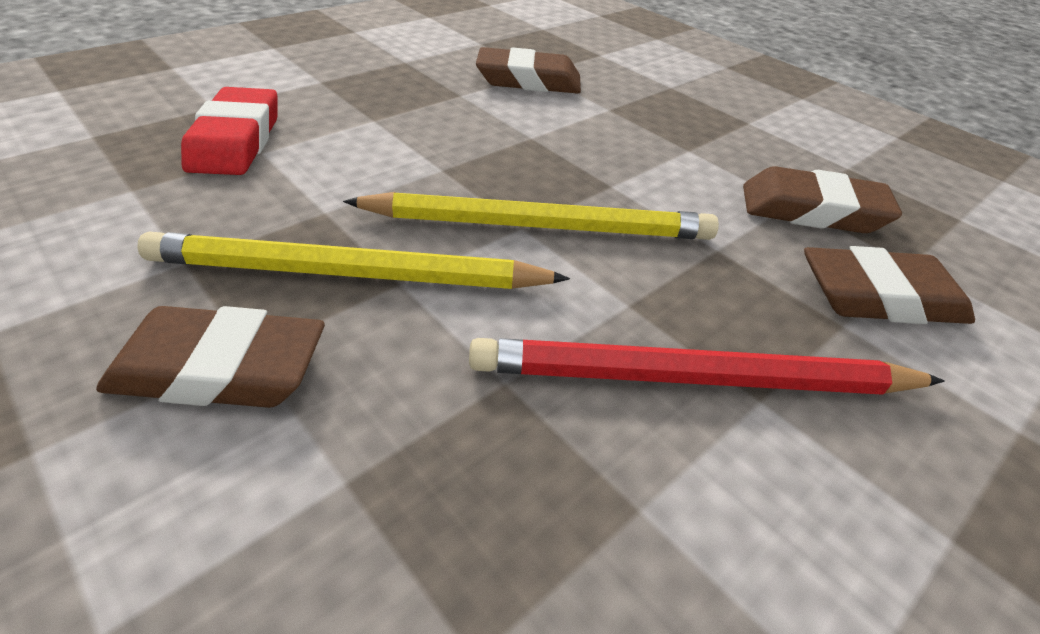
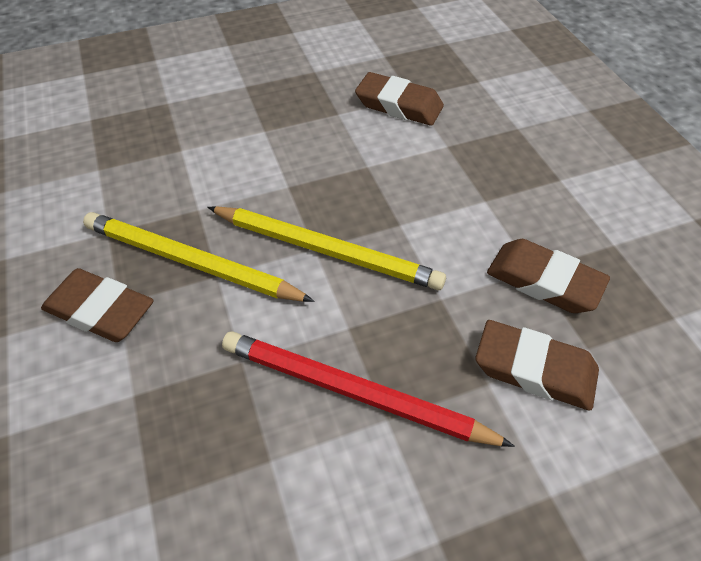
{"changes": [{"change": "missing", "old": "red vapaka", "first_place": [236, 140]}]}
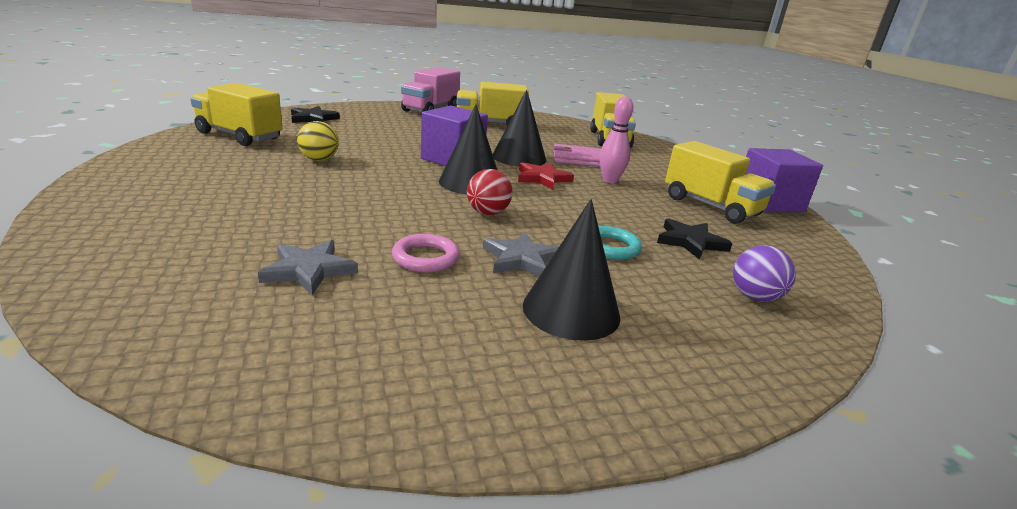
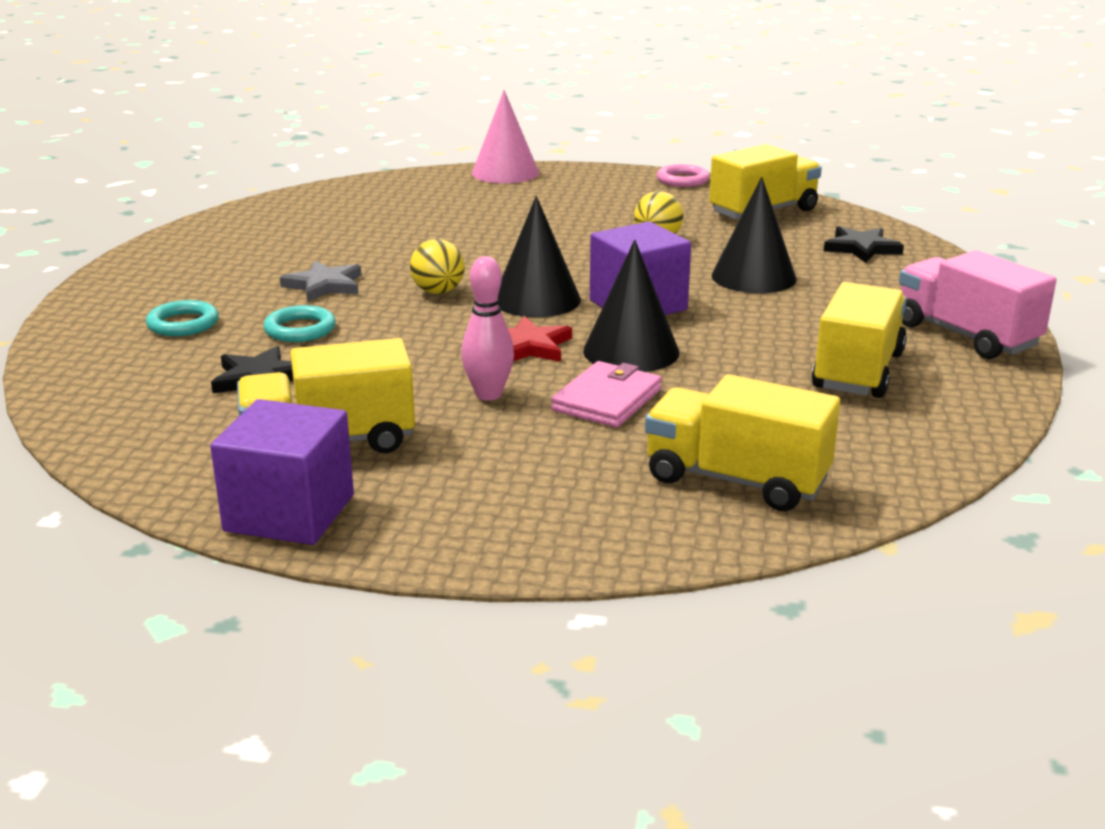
{"changes": [{"change": "missing", "old": "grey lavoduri", "first_place": [309, 270]}, {"change": "relocated", "old": "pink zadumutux", "first_place": [425, 258], "second_place": [682, 180]}, {"change": "colour", "old": "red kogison", "new": "yellow kogison", "first_place": [487, 213], "second_place": [438, 292]}, {"change": "relocated", "old": "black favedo", "first_place": [571, 310], "second_place": [753, 277]}, {"change": "missing", "old": "purple kogison", "first_place": [755, 297]}, {"change": "appeared", "new": "turquoise zadumutux", "second_place": [183, 324]}, {"change": "appeared", "new": "pink favedo", "second_place": [505, 173]}]}
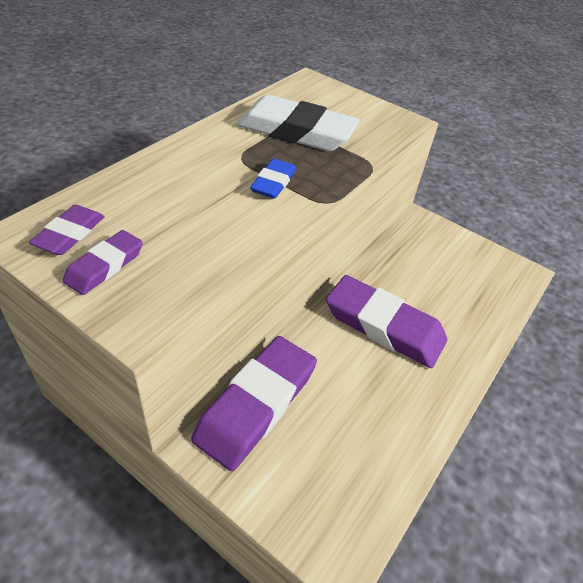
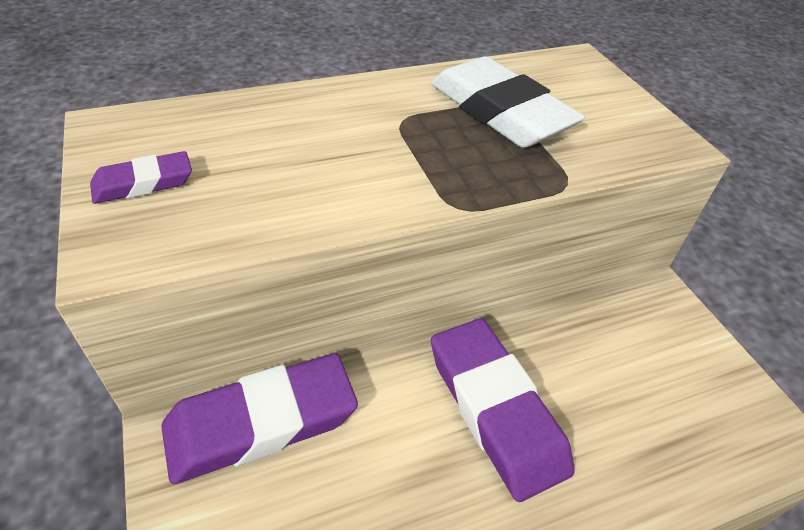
{"changes": [{"change": "missing", "old": "purple vapaka", "first_place": [70, 234]}, {"change": "missing", "old": "blue vapaka", "first_place": [273, 183]}]}
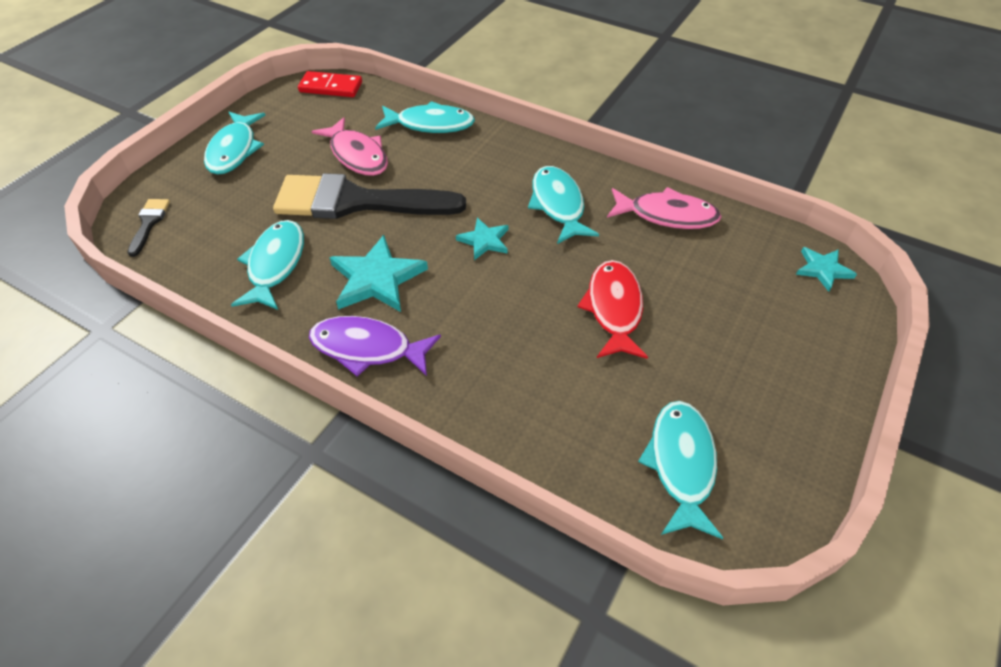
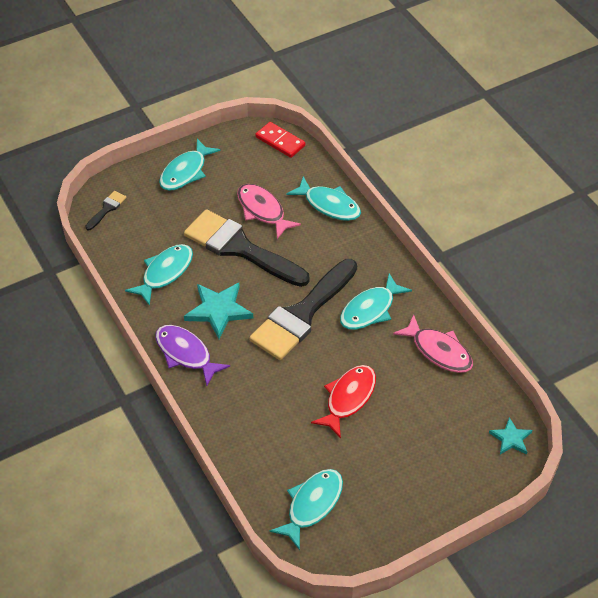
{"changes": [{"change": "spun", "old": "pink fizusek", "first_place": [357, 155], "second_place": [262, 210], "degrees": 150}, {"change": "exchanged", "old": "turquoise lavoduri", "new": "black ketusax", "first_place": [484, 241], "second_place": [302, 314]}, {"change": "spun", "old": "turquoise fizusek", "first_place": [558, 205], "second_place": [370, 309], "degrees": -150}]}
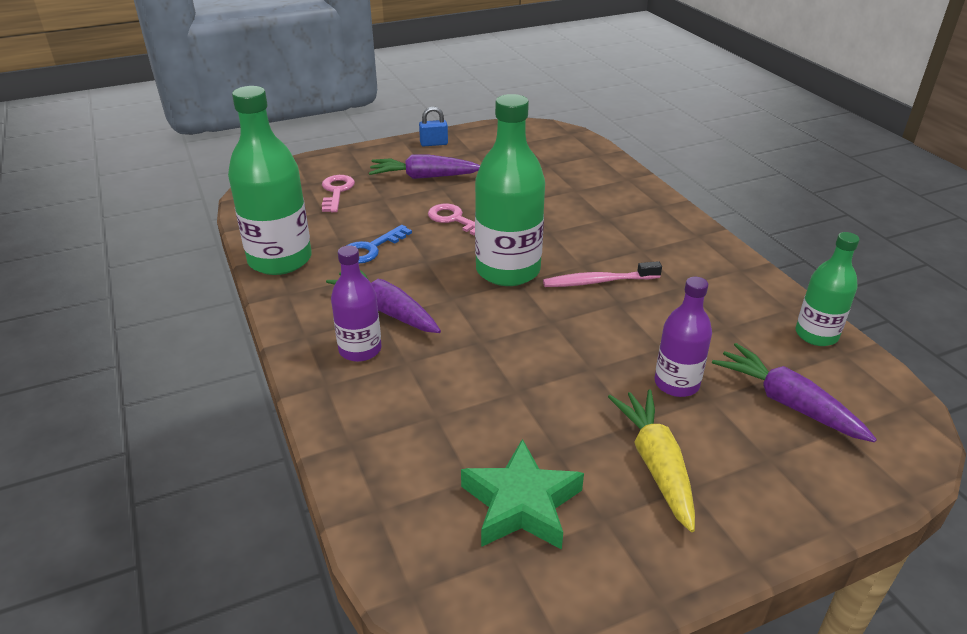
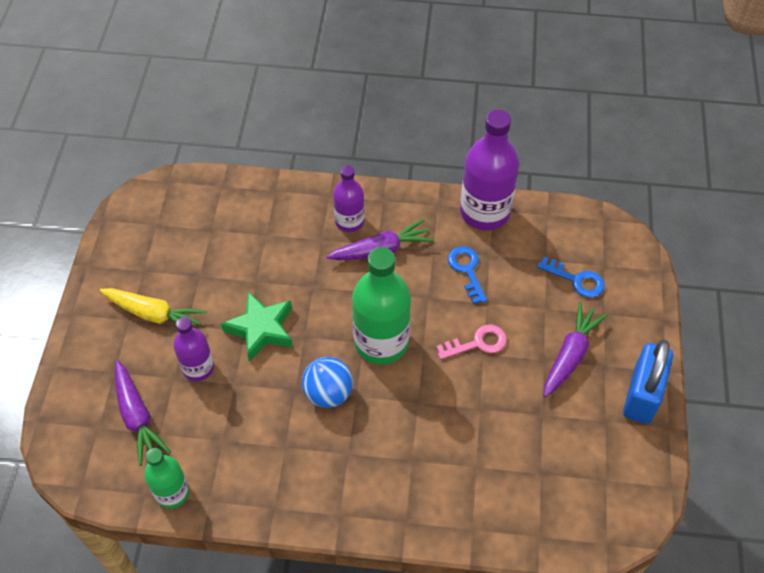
{"changes": [{"change": "colour", "old": "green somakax", "new": "purple somakax", "first_place": [280, 260], "second_place": [484, 212]}, {"change": "colour", "old": "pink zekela", "new": "blue zekela", "first_place": [336, 191], "second_place": [576, 280]}, {"change": "size", "old": "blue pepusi", "first_place": [434, 143], "second_place": [641, 395], "factor": 2.05}, {"change": "relocated", "old": "green lavoduri", "first_place": [521, 504], "second_place": [261, 329]}, {"change": "exchanged", "old": "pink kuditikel", "new": "blue kogison", "first_place": [598, 281], "second_place": [328, 393]}, {"change": "spun", "old": "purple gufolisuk", "first_place": [787, 403], "second_place": [137, 417], "degrees": 75}]}
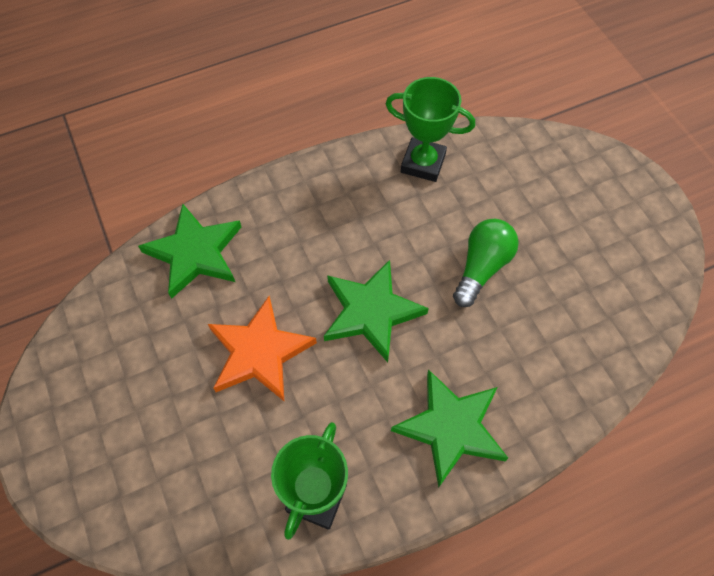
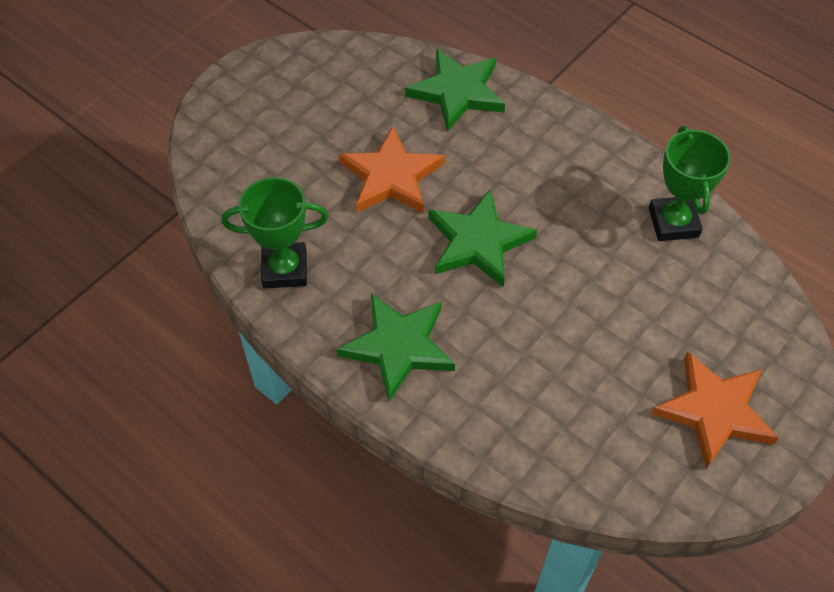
{"changes": [{"change": "missing", "old": "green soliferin", "first_place": [482, 267]}, {"change": "appeared", "new": "orange lavoduri", "second_place": [714, 411]}]}
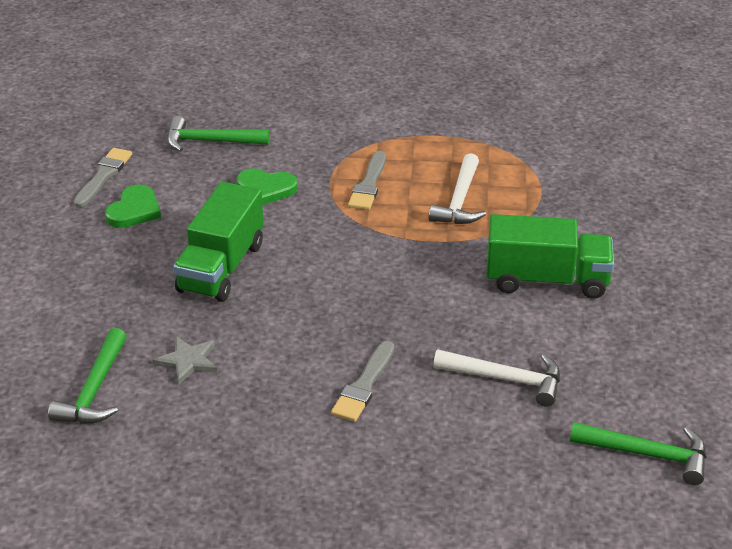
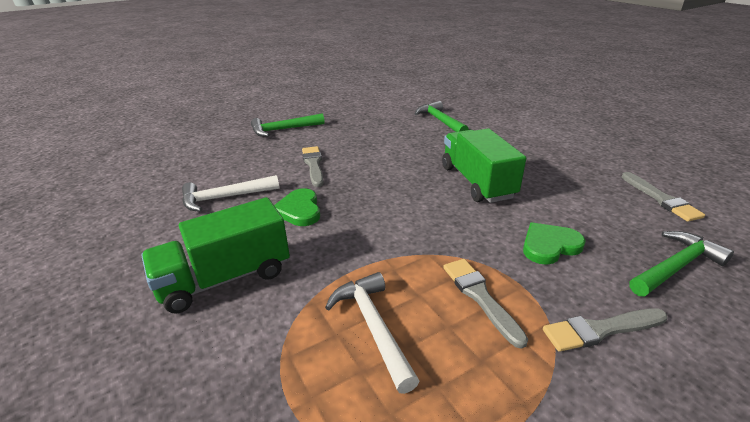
{"changes": [{"change": "relocated", "old": "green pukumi", "first_place": [134, 210], "second_place": [299, 210]}, {"change": "missing", "old": "grey lavoduri", "first_place": [188, 361]}, {"change": "relocated", "old": "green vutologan", "first_place": [648, 454], "second_place": [283, 129]}, {"change": "appeared", "new": "grey ketusax", "second_place": [600, 330]}]}
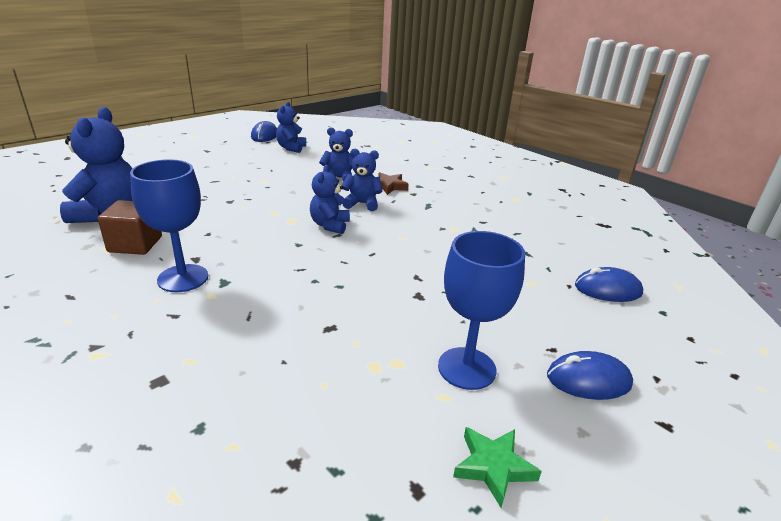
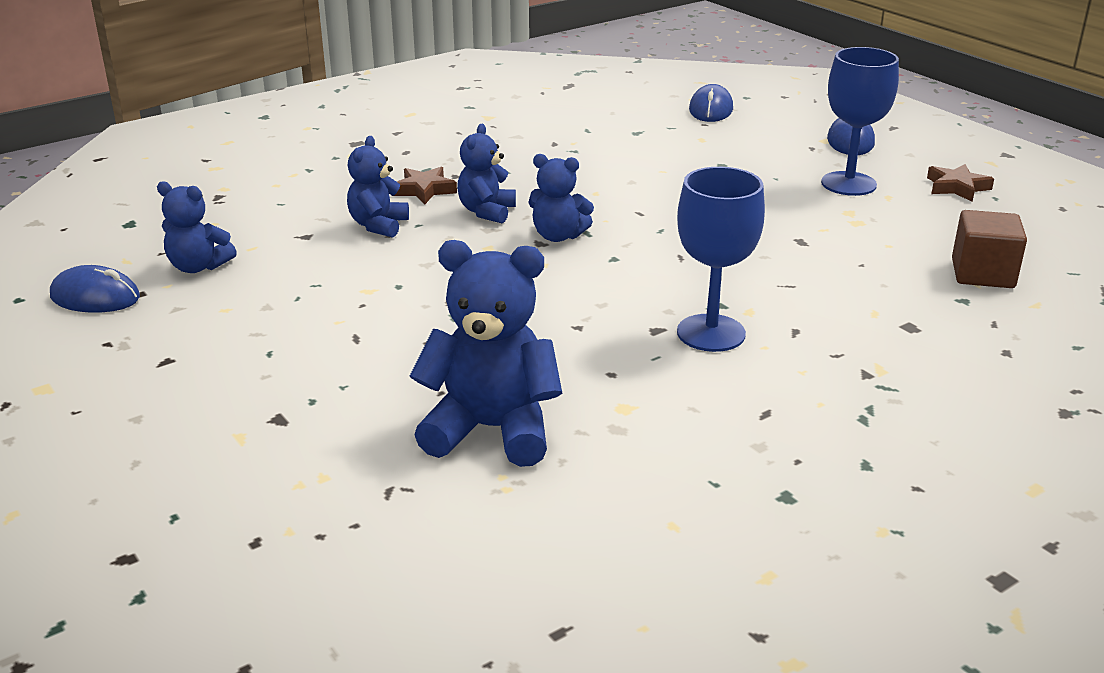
{"changes": [{"change": "relocated", "old": "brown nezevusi", "first_place": [135, 244], "second_place": [982, 274]}, {"change": "colour", "old": "green lavoduri", "new": "brown lavoduri", "first_place": [493, 467], "second_place": [957, 187]}]}
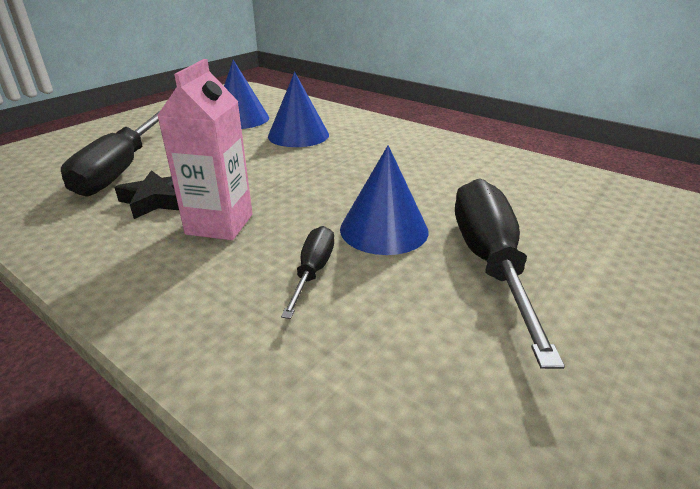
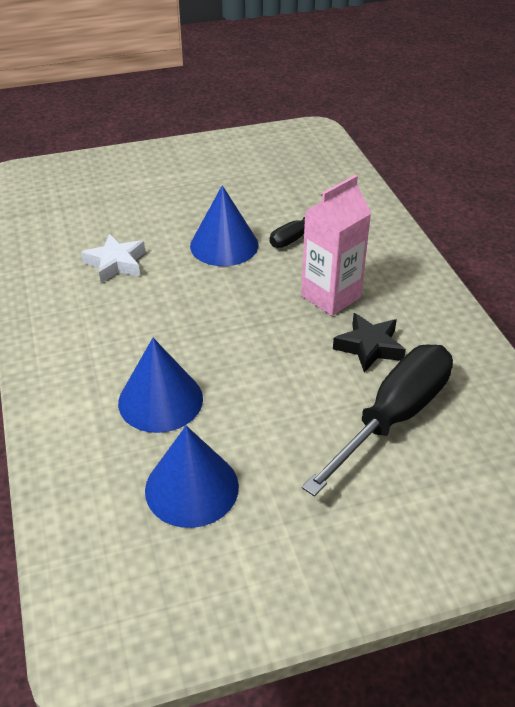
{"changes": [{"change": "missing", "old": "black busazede", "first_place": [489, 262]}, {"change": "appeared", "new": "white lavoduri", "second_place": [116, 263]}]}
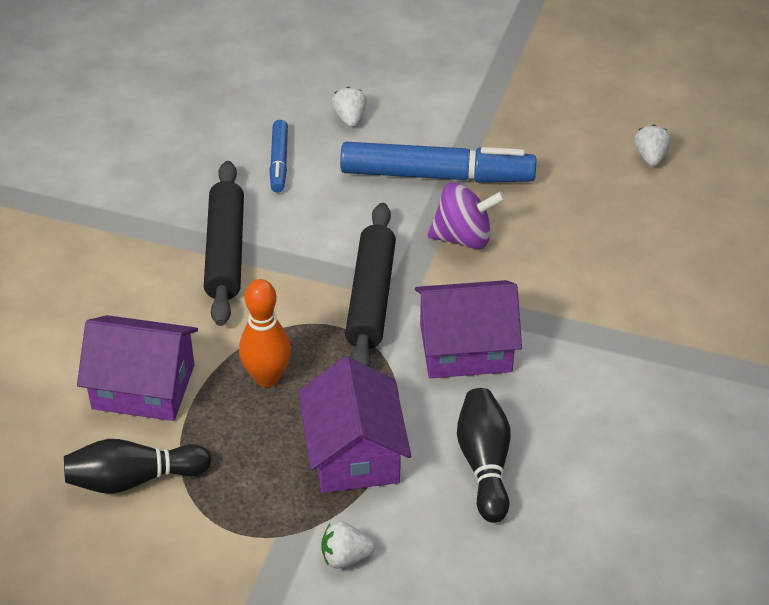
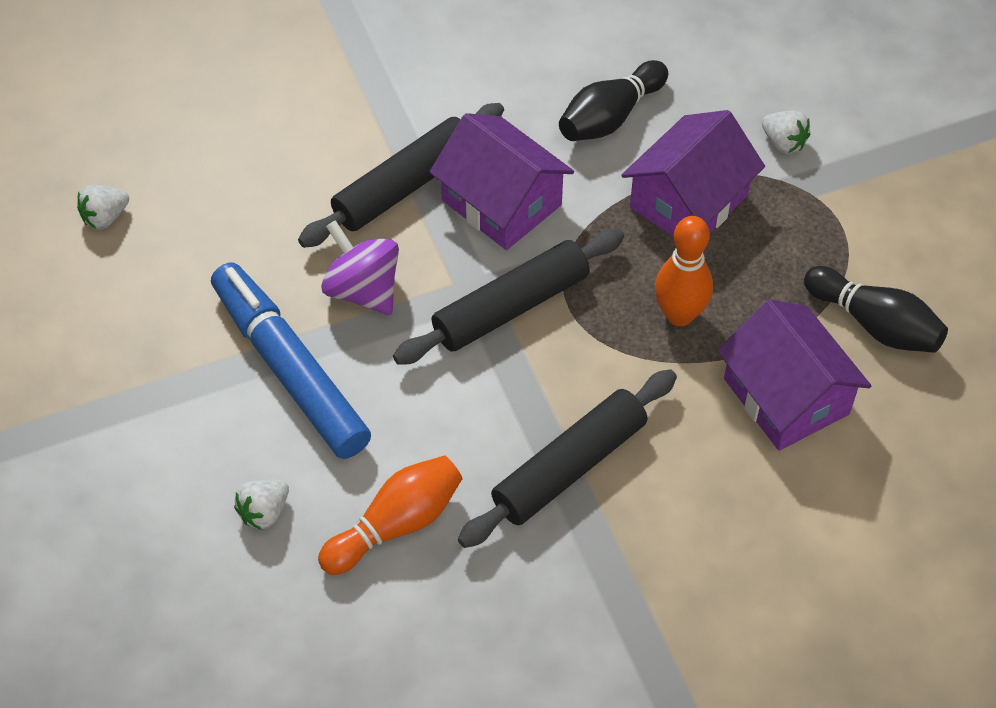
{"changes": [{"change": "exchanged", "old": "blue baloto", "new": "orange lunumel", "first_place": [279, 162], "second_place": [396, 525]}, {"change": "appeared", "new": "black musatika", "second_place": [404, 186]}]}
